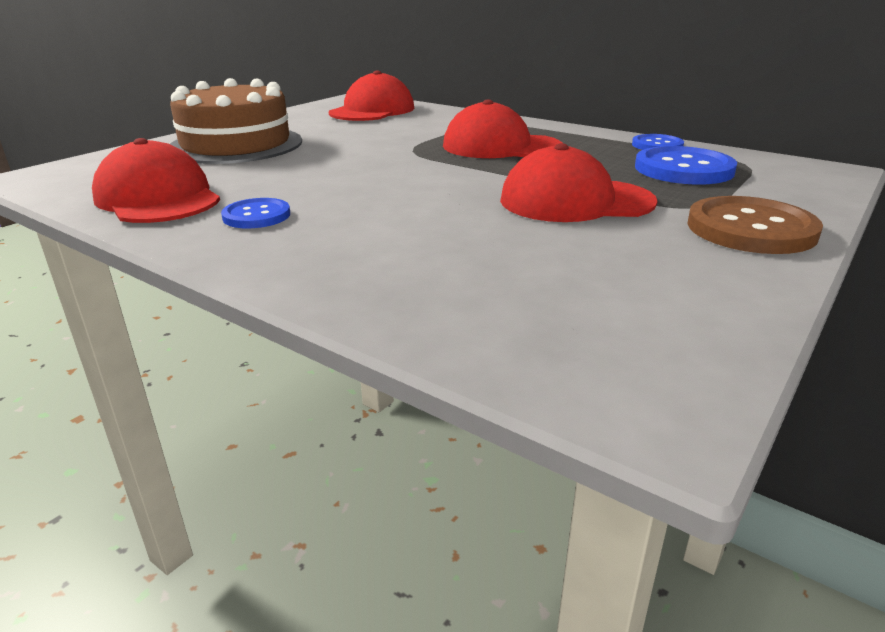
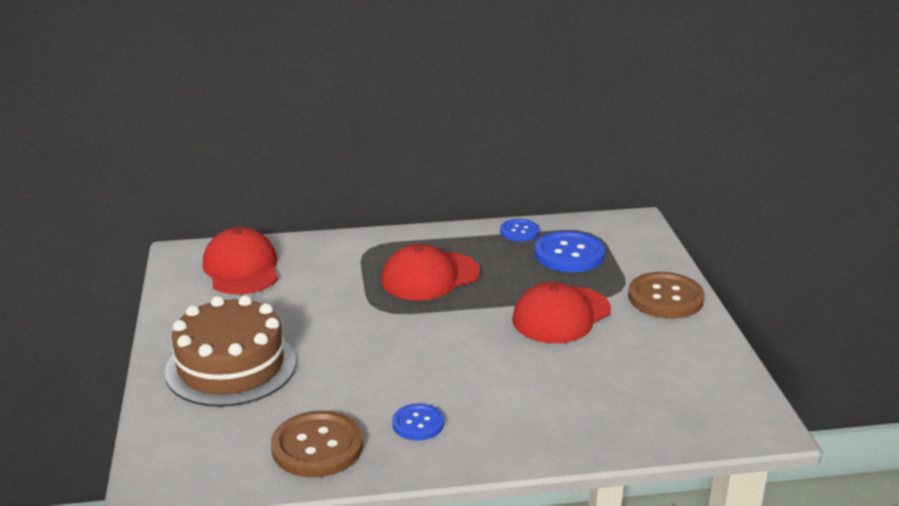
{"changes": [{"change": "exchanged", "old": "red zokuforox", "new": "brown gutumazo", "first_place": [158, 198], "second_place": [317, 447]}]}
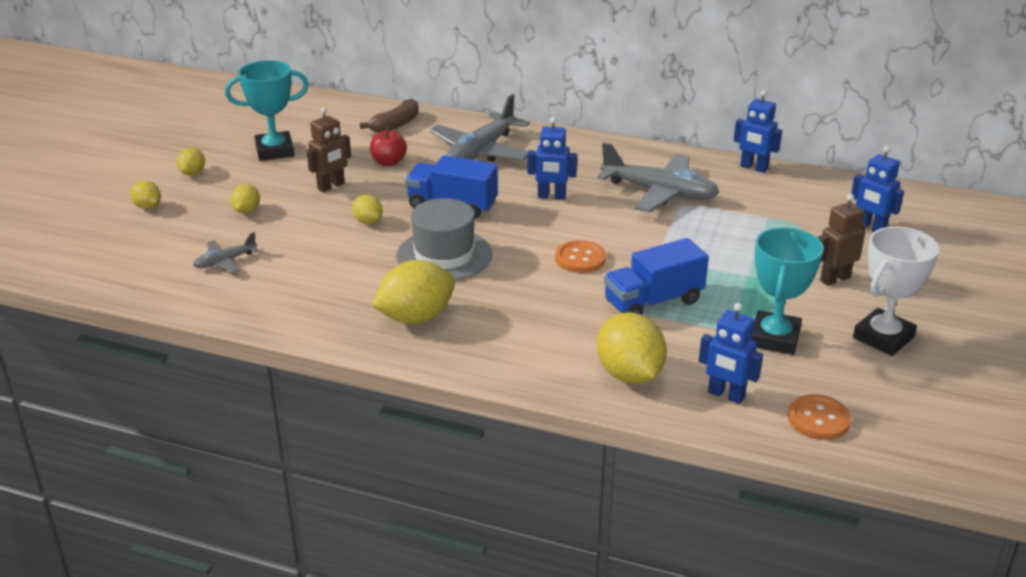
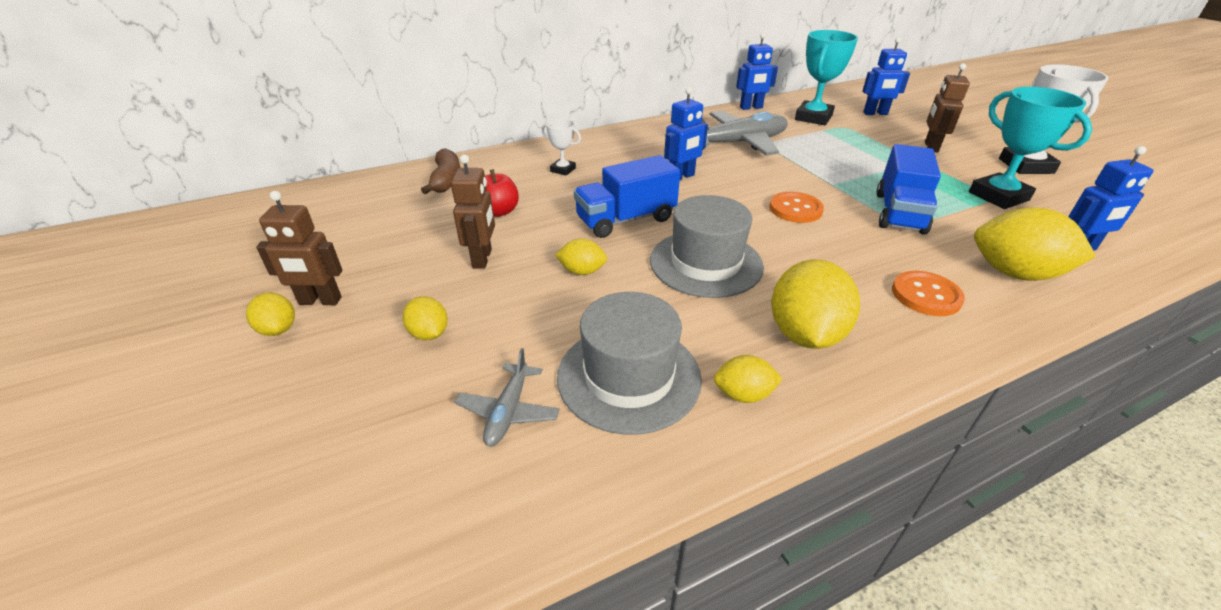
{"changes": [{"change": "relocated", "old": "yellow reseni", "first_place": [148, 207], "second_place": [743, 394]}, {"change": "relocated", "old": "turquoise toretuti", "first_place": [275, 151], "second_place": [813, 118]}, {"change": "exchanged", "old": "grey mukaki", "new": "white toretuti", "first_place": [481, 152], "second_place": [563, 170]}, {"change": "relocated", "old": "orange gutumazo", "first_place": [818, 419], "second_place": [926, 295]}, {"change": "appeared", "new": "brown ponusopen", "second_place": [320, 301]}, {"change": "appeared", "new": "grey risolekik", "second_place": [629, 377]}]}
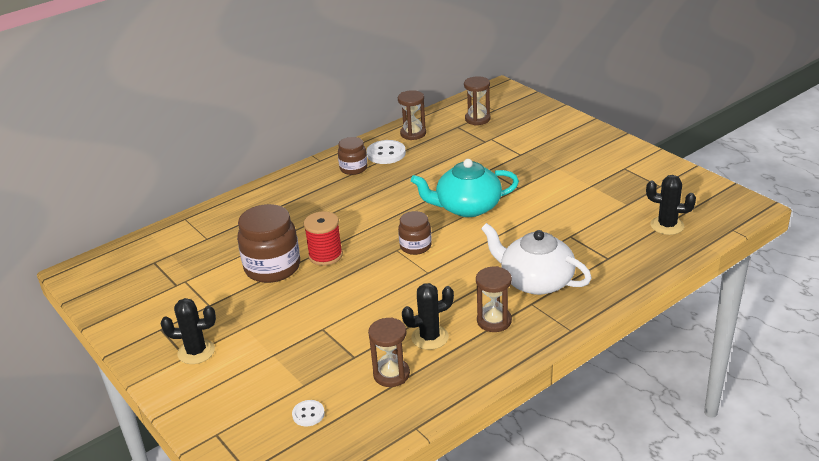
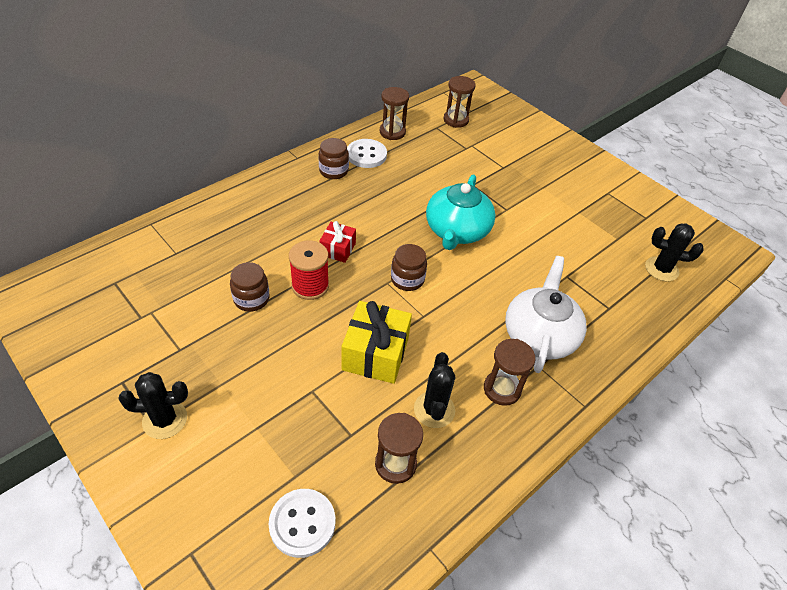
{"changes": [{"change": "size", "old": "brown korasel", "first_place": [272, 267], "second_place": [251, 299], "factor": 0.57}, {"change": "size", "old": "white gutumazo", "first_place": [308, 414], "second_place": [302, 523], "factor": 1.73}, {"change": "spun", "old": "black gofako", "first_place": [430, 337], "second_place": [434, 410], "degrees": -60}, {"change": "spun", "old": "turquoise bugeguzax", "first_place": [467, 207], "second_place": [457, 231], "degrees": -60}, {"change": "spun", "old": "white bugeguzax", "first_place": [535, 281], "second_place": [539, 335], "degrees": 75}, {"change": "appeared", "new": "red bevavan", "second_place": [338, 249]}, {"change": "appeared", "new": "yellow bevavan", "second_place": [375, 353]}]}
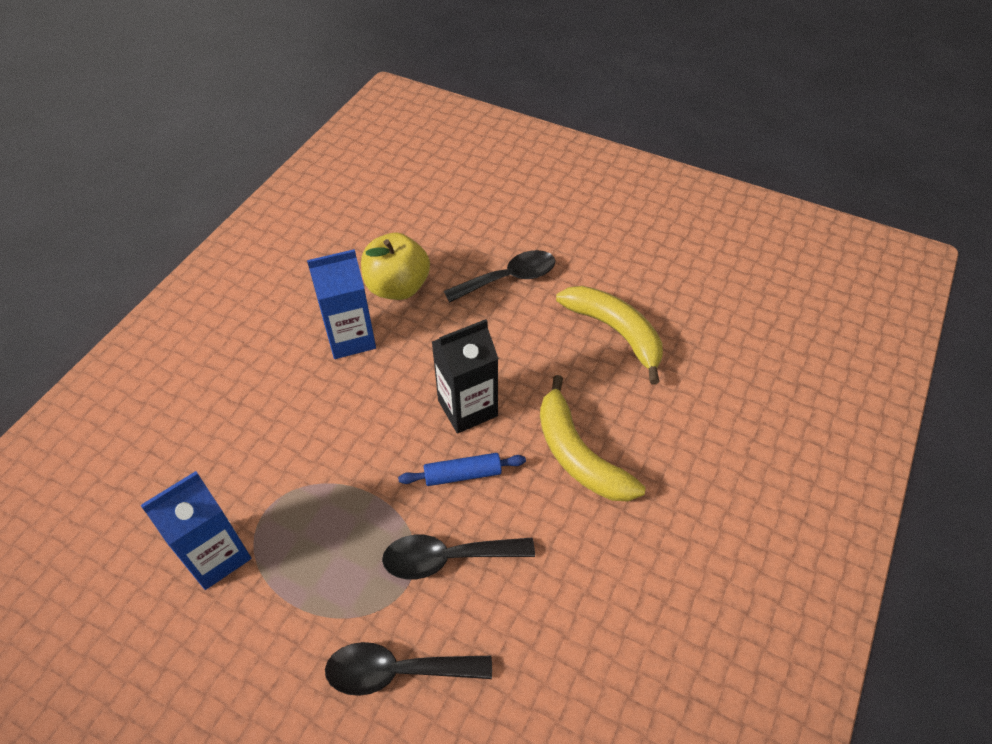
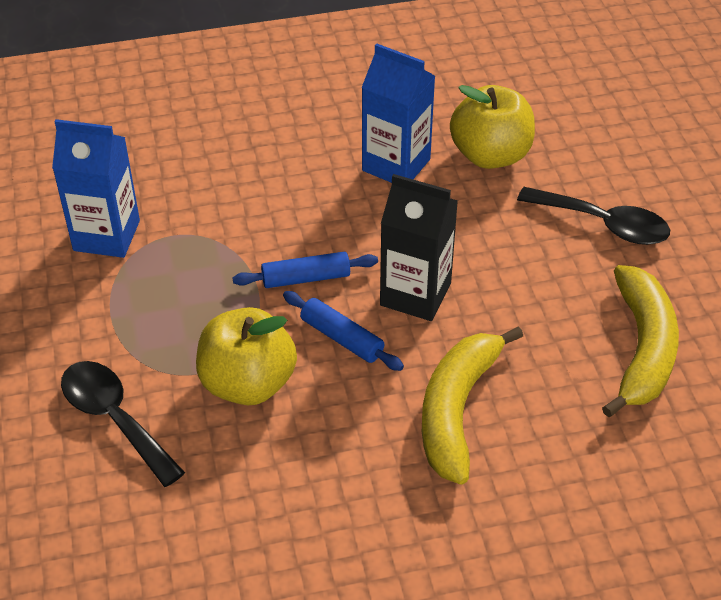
{"changes": [{"change": "exchanged", "old": "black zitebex", "new": "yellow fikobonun", "first_place": [447, 558], "second_place": [248, 383]}, {"change": "appeared", "new": "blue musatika", "second_place": [306, 278]}]}
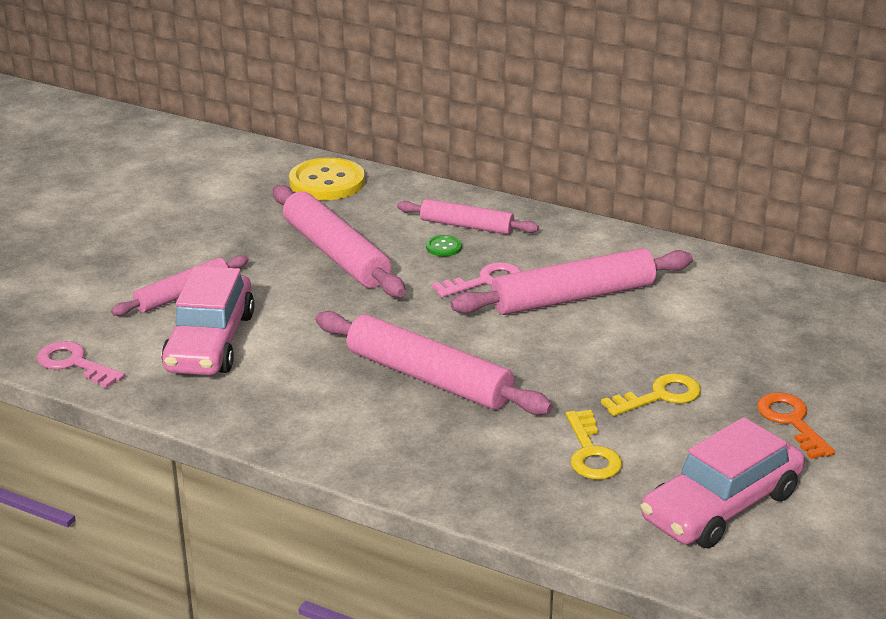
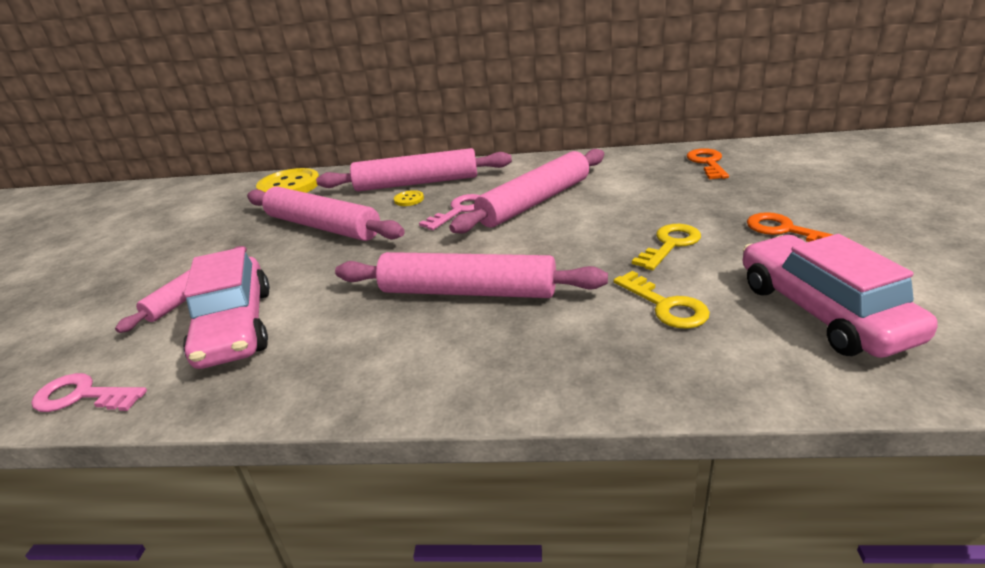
{"changes": [{"change": "size", "old": "pink musatika", "first_place": [466, 226], "second_place": [416, 183], "factor": 1.64}, {"change": "colour", "old": "green gutumazo", "new": "yellow gutumazo", "first_place": [444, 247], "second_place": [409, 199]}, {"change": "spun", "old": "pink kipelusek", "first_place": [721, 506], "second_place": [822, 311], "degrees": 135}, {"change": "appeared", "new": "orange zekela", "second_place": [707, 163]}]}
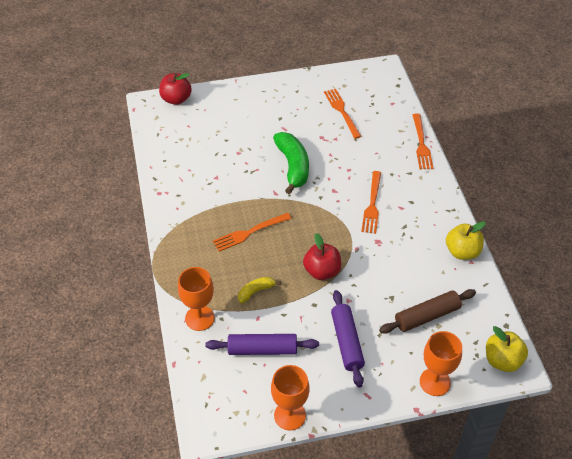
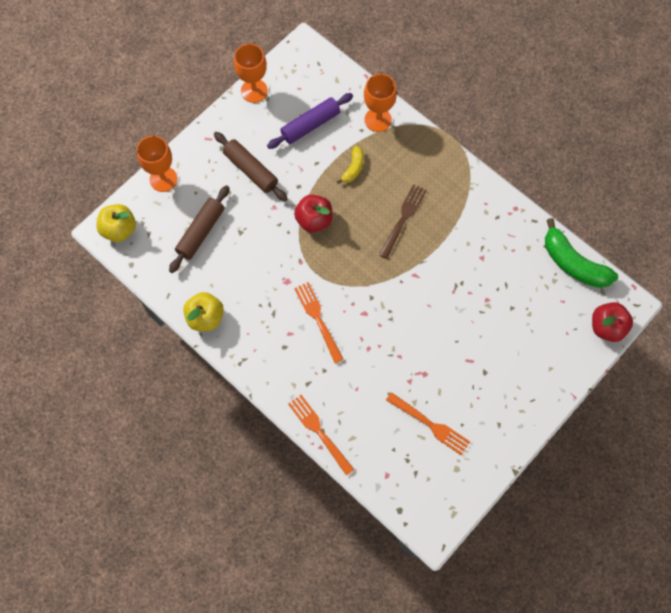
{"changes": [{"change": "colour", "old": "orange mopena", "new": "brown mopena", "first_place": [249, 232], "second_place": [403, 219]}, {"change": "relocated", "old": "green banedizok", "first_place": [293, 166], "second_place": [573, 263]}, {"change": "colour", "old": "purple musatika", "new": "brown musatika", "first_place": [346, 342], "second_place": [251, 170]}]}
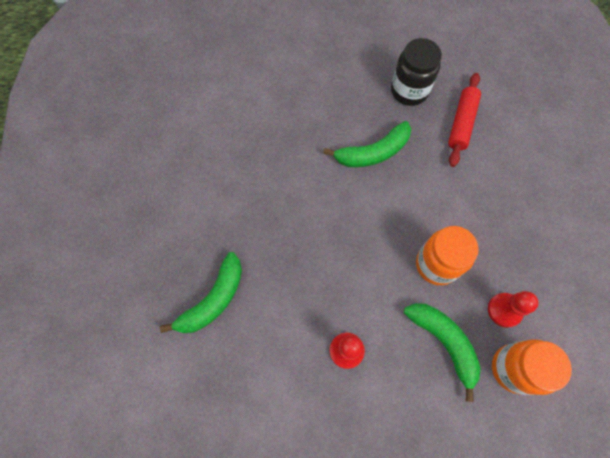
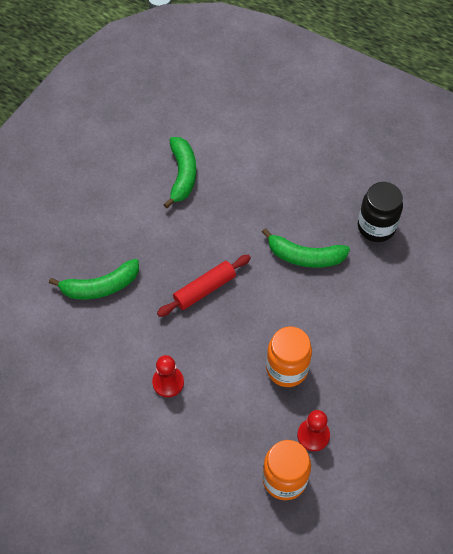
{"changes": [{"change": "relocated", "old": "green banedizok", "first_place": [444, 343], "second_place": [182, 175]}, {"change": "relocated", "old": "red musatika", "first_place": [462, 123], "second_place": [204, 289]}]}
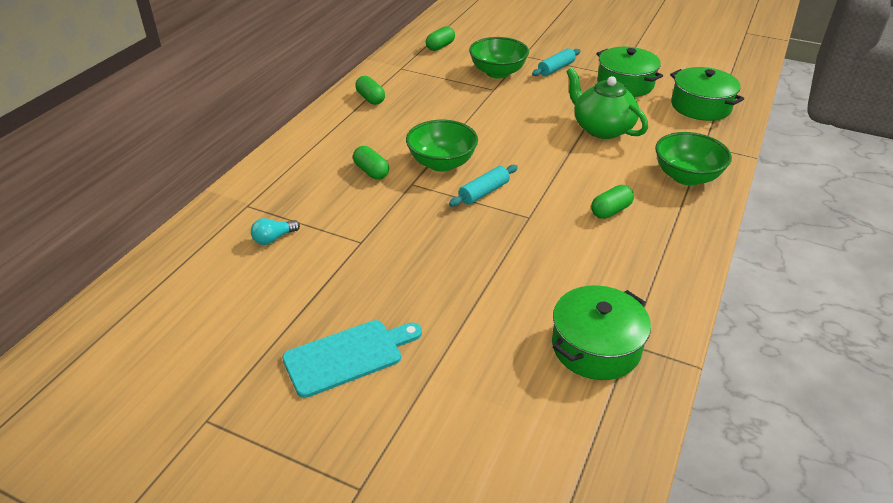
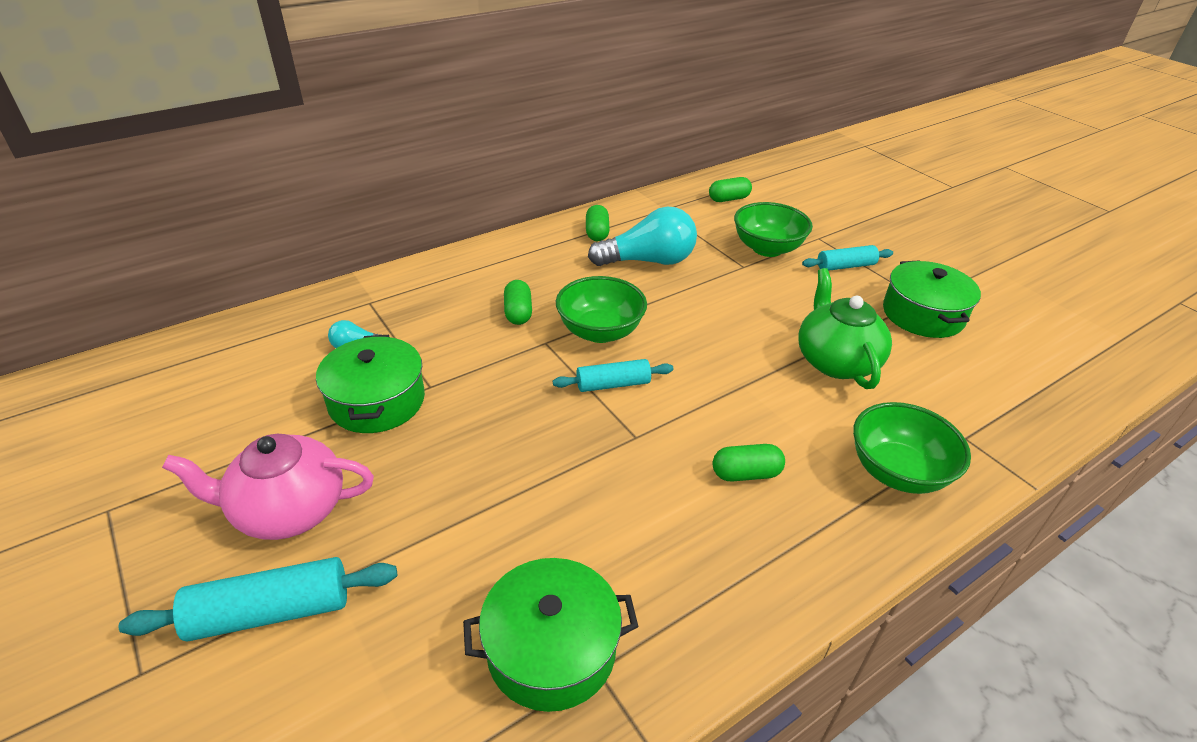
{"changes": [{"change": "exchanged", "old": "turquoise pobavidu", "new": "pink bugeguzax", "first_place": [348, 356], "second_place": [288, 510]}, {"change": "relocated", "old": "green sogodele", "first_place": [700, 106], "second_place": [377, 401]}, {"change": "appeared", "new": "turquoise musatika", "second_place": [271, 611]}, {"change": "appeared", "new": "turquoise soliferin", "second_place": [648, 261]}]}
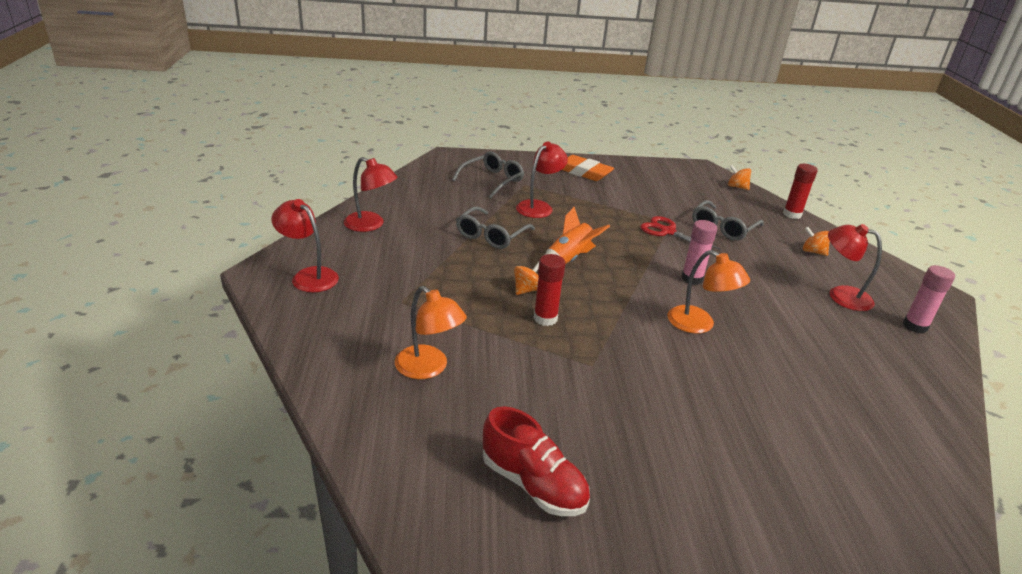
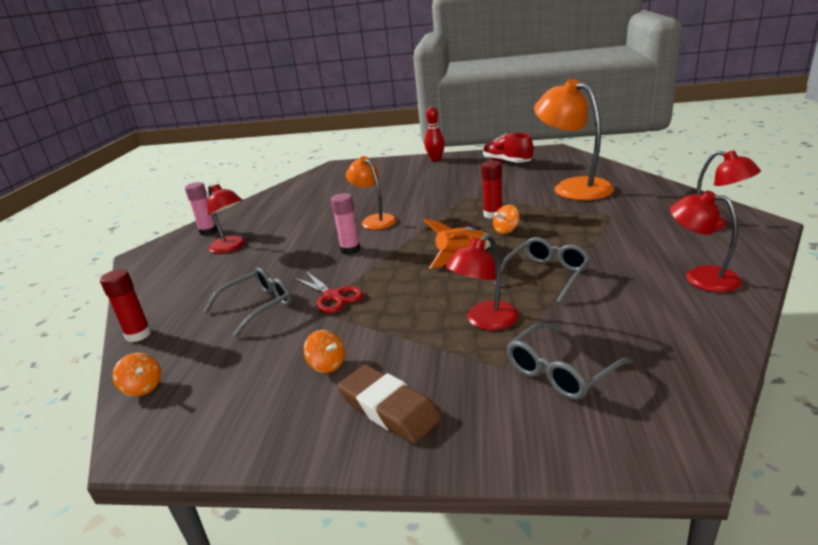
{"changes": [{"change": "size", "old": "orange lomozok", "first_place": [428, 368], "second_place": [573, 187], "factor": 1.66}, {"change": "colour", "old": "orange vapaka", "new": "brown vapaka", "first_place": [583, 172], "second_place": [389, 408]}, {"change": "relocated", "old": "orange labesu", "first_place": [813, 252], "second_place": [327, 365]}, {"change": "appeared", "new": "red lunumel", "second_place": [435, 159]}]}
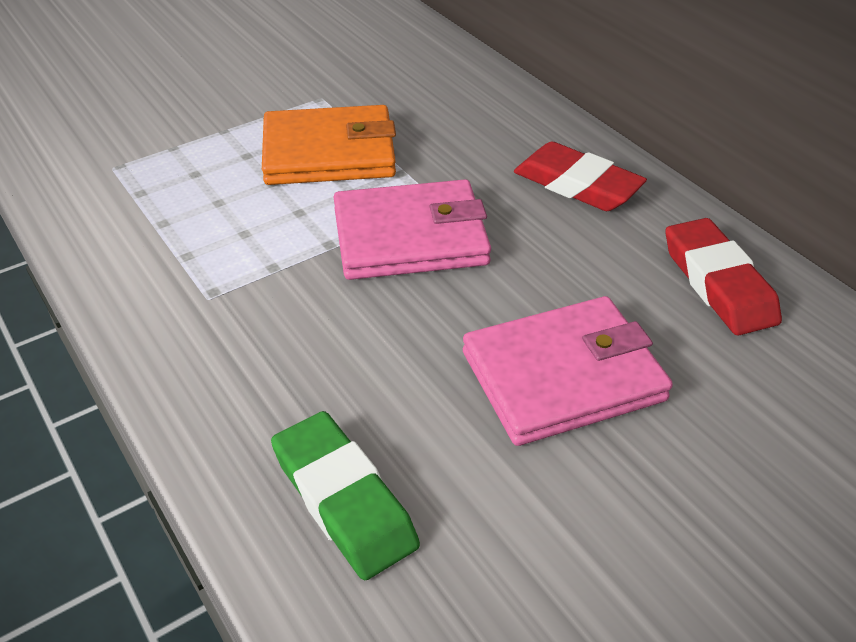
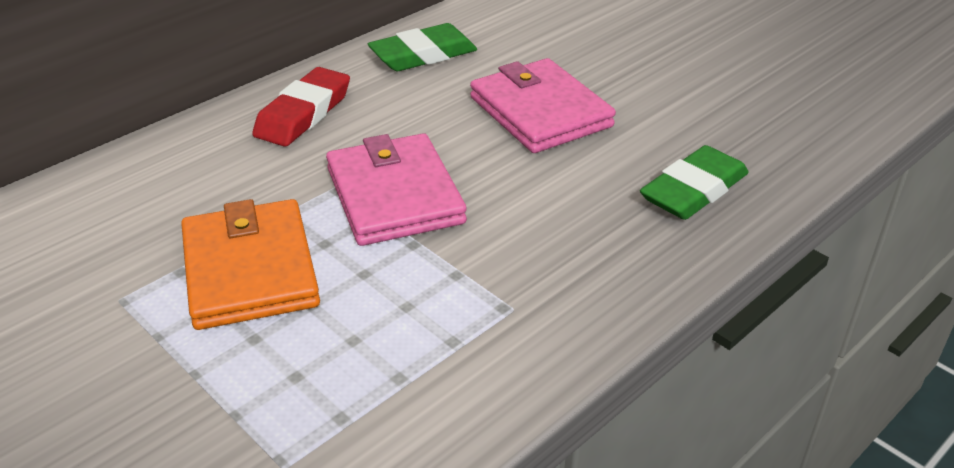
{"changes": [{"change": "colour", "old": "red vapaka", "new": "green vapaka", "first_place": [718, 283], "second_place": [423, 55]}]}
